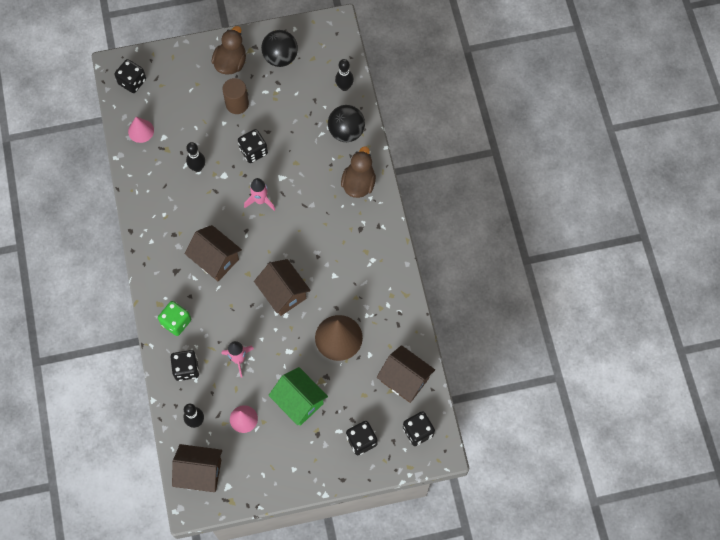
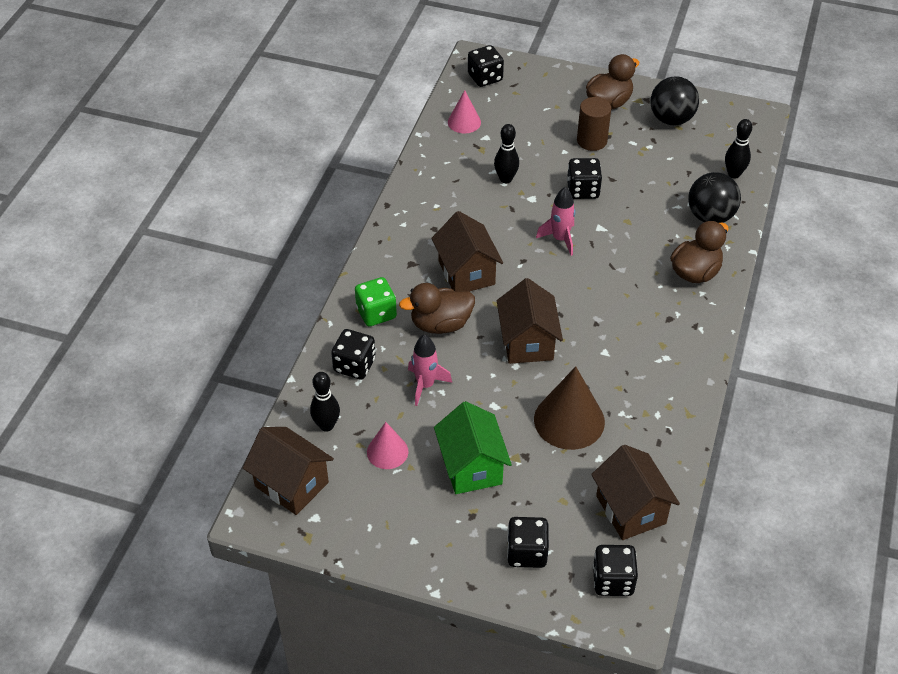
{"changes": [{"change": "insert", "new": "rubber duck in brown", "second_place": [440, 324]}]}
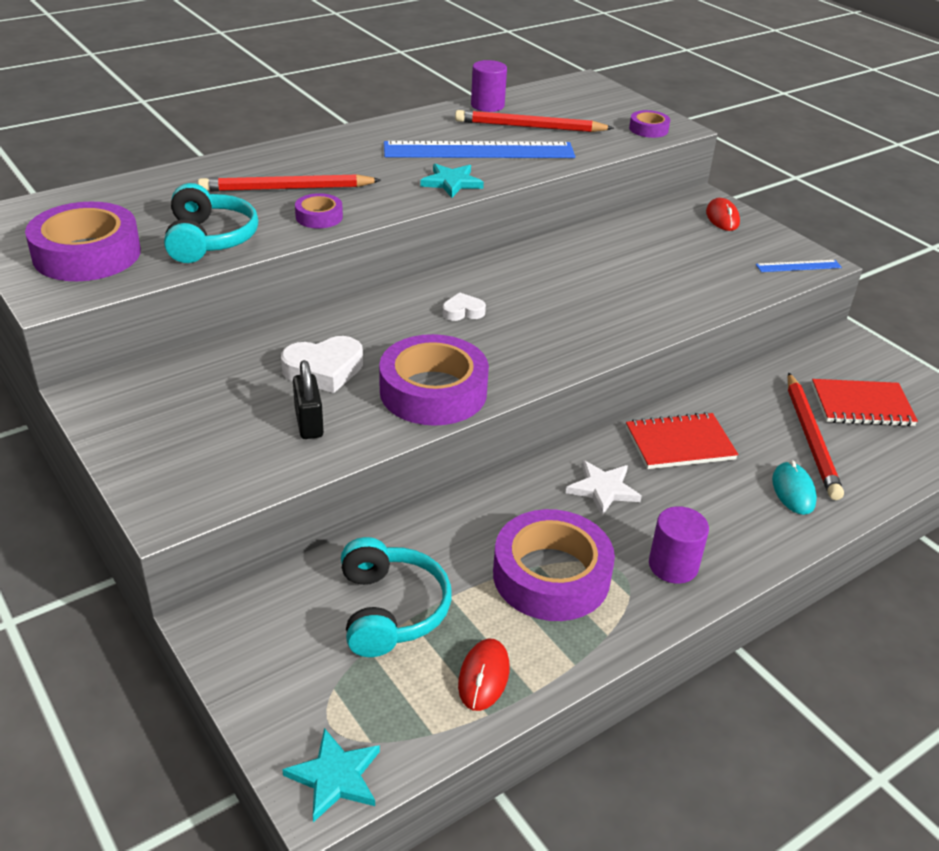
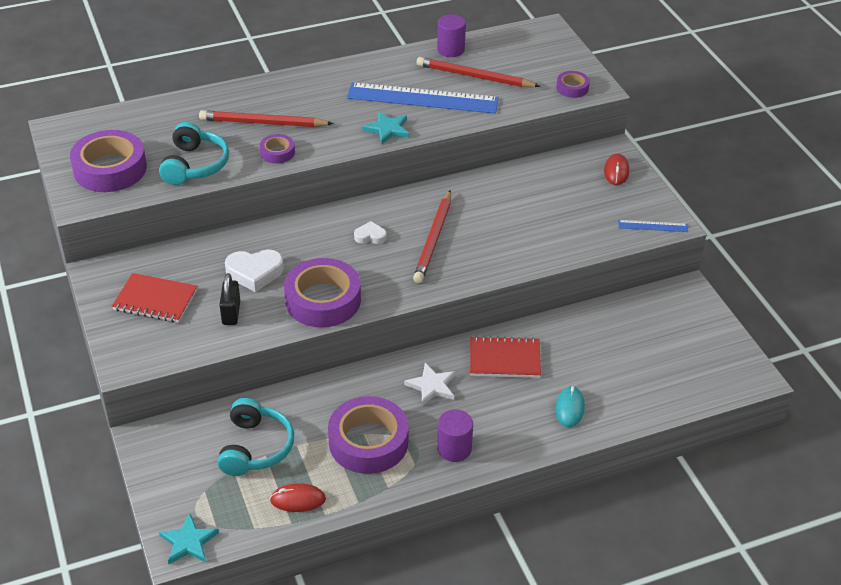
{"changes": [{"change": "move", "old": "wooden pencil in scarlet", "first_place": [810, 438], "second_place": [433, 239]}, {"change": "move", "old": "notebook in scarlet", "first_place": [861, 405], "second_place": [155, 300]}, {"change": "rotate", "old": "PC mouse in scarlet", "first_place": [484, 676], "second_place": [298, 500], "degrees": 60}]}
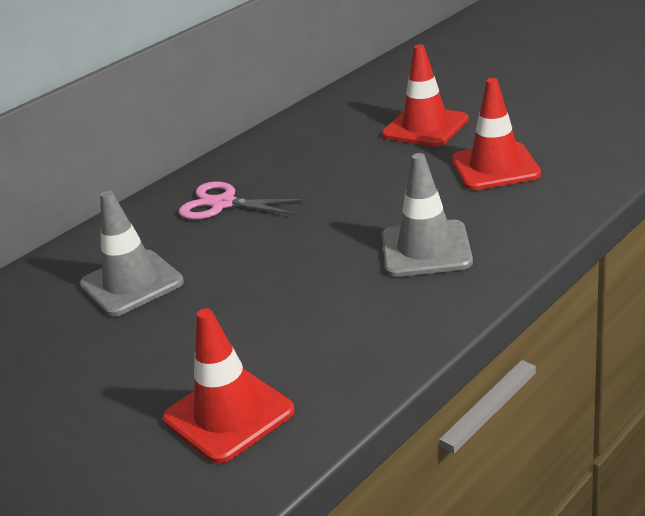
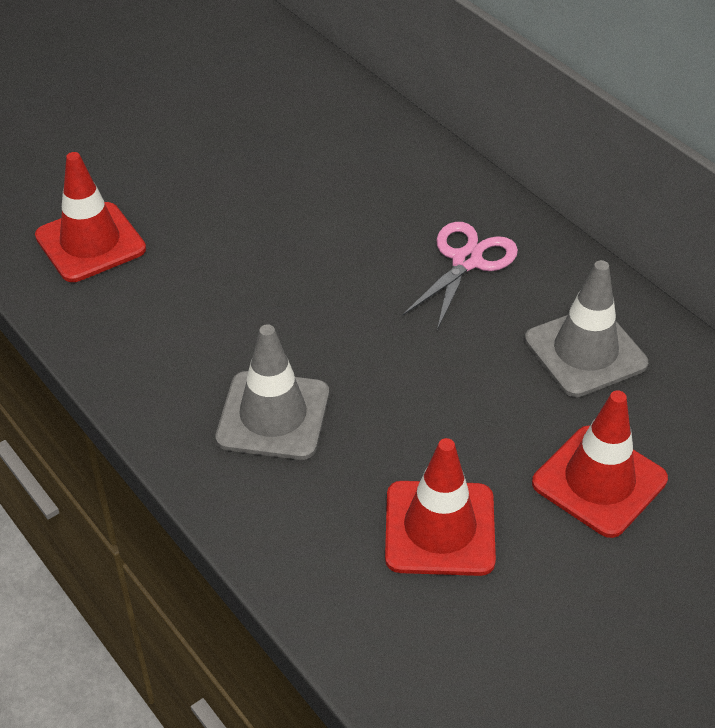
{"changes": [{"change": "move", "old": "safety cone in ash-grey", "first_place": [131, 283], "second_place": [585, 352]}]}
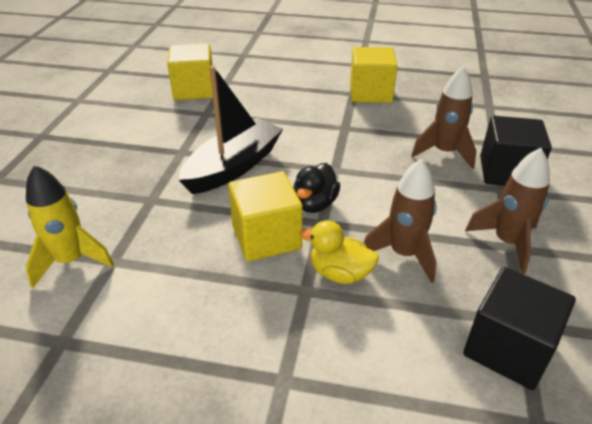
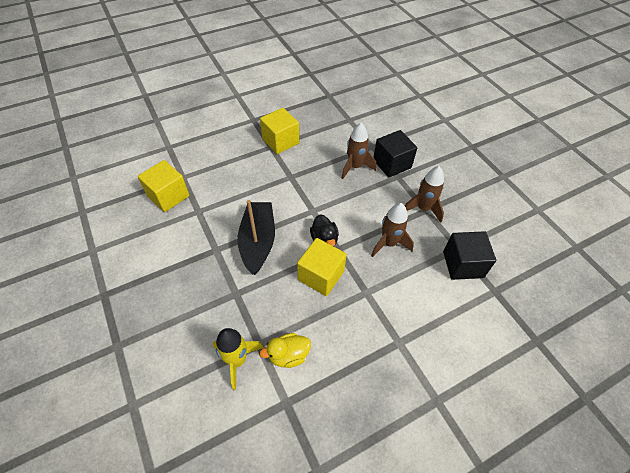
{"changes": [{"change": "move", "old": "rubber duck in yellow", "first_place": [340, 273], "second_place": [288, 355]}]}
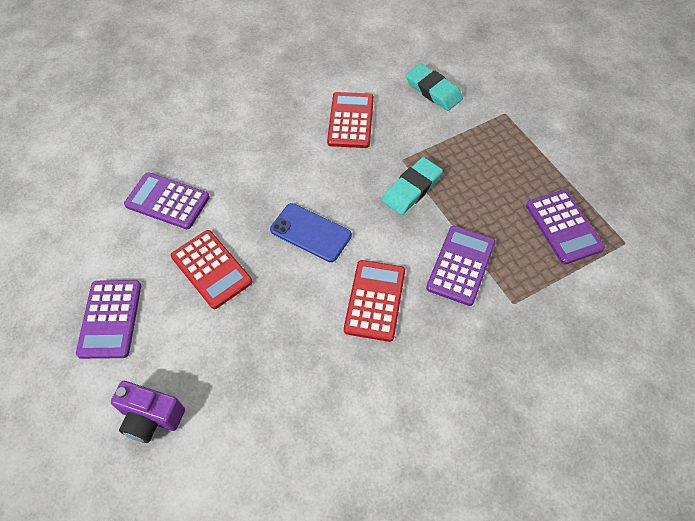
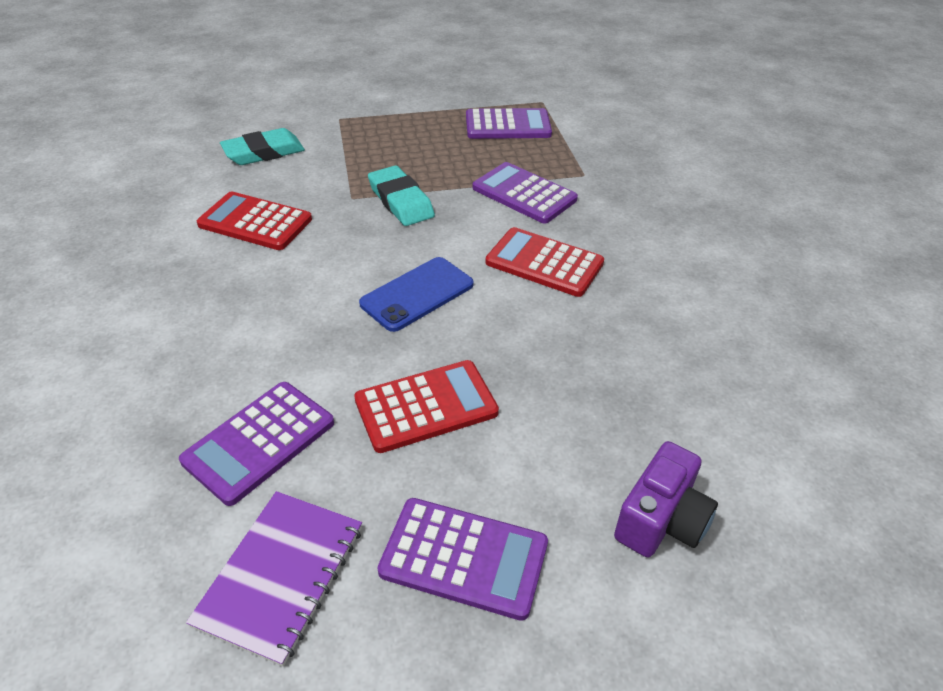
{"changes": [{"change": "insert", "new": "notebook in purple", "second_place": [281, 576]}]}
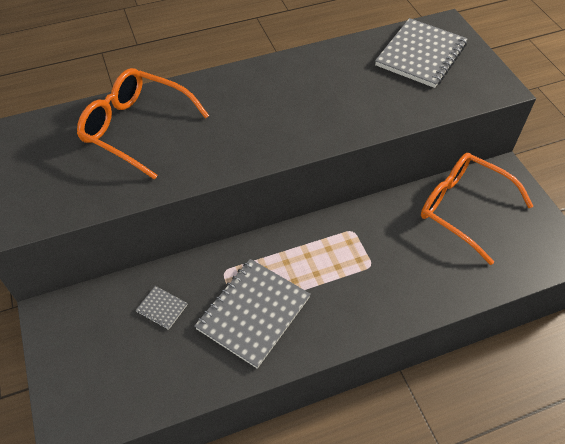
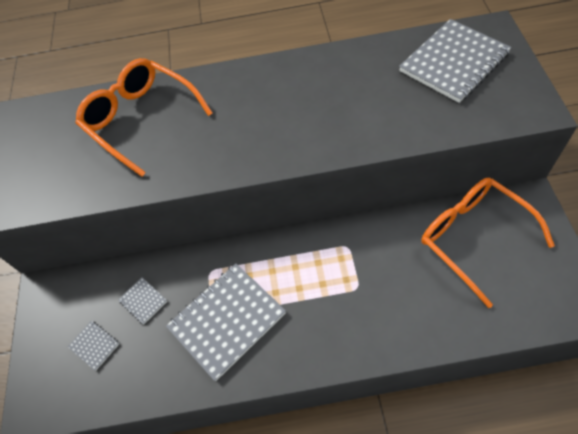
{"changes": [{"change": "insert", "new": "notebook in ash-grey", "second_place": [94, 345]}]}
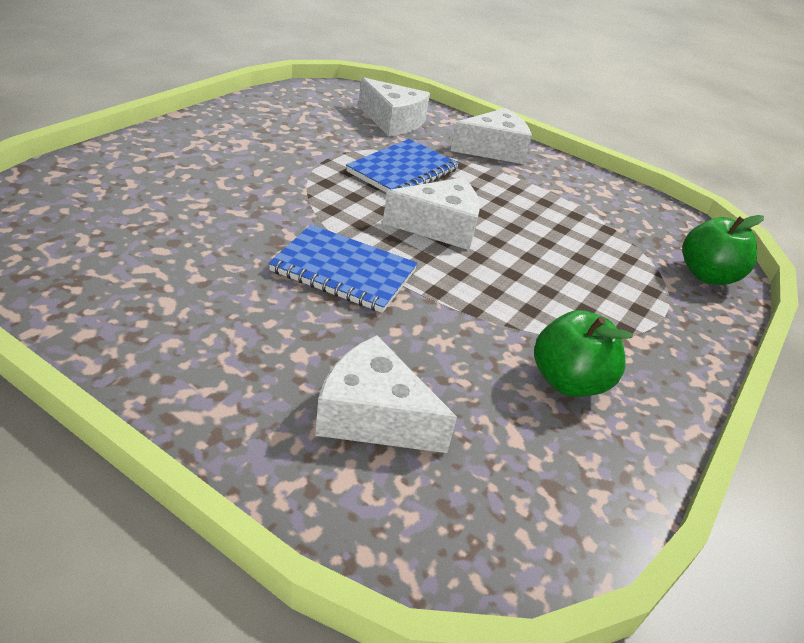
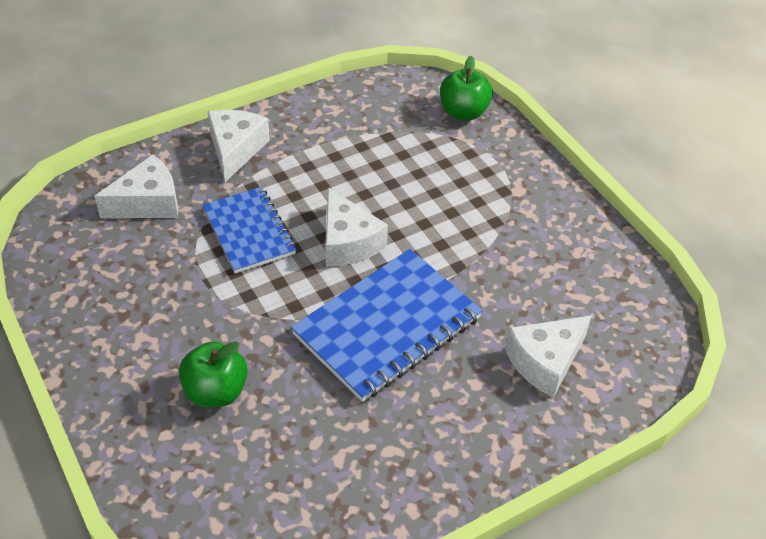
{"changes": [{"change": "rotate", "old": "cheese wedge in pure white", "first_place": [439, 227], "second_place": [348, 242], "degrees": 135}, {"change": "resize", "old": "notebook in cobalt", "first_place": [343, 271], "second_place": [387, 326], "factor": 1.55}, {"change": "move", "old": "toy apple in green", "first_place": [568, 381], "second_place": [216, 391]}]}
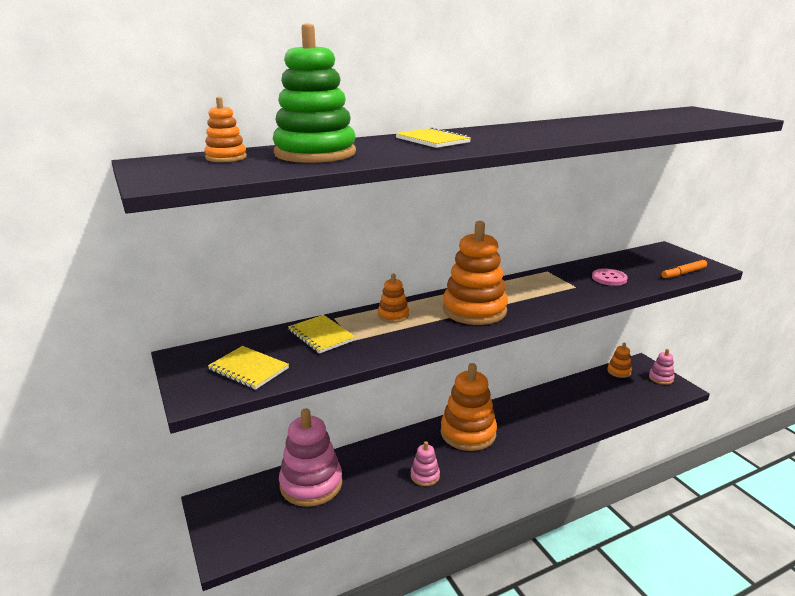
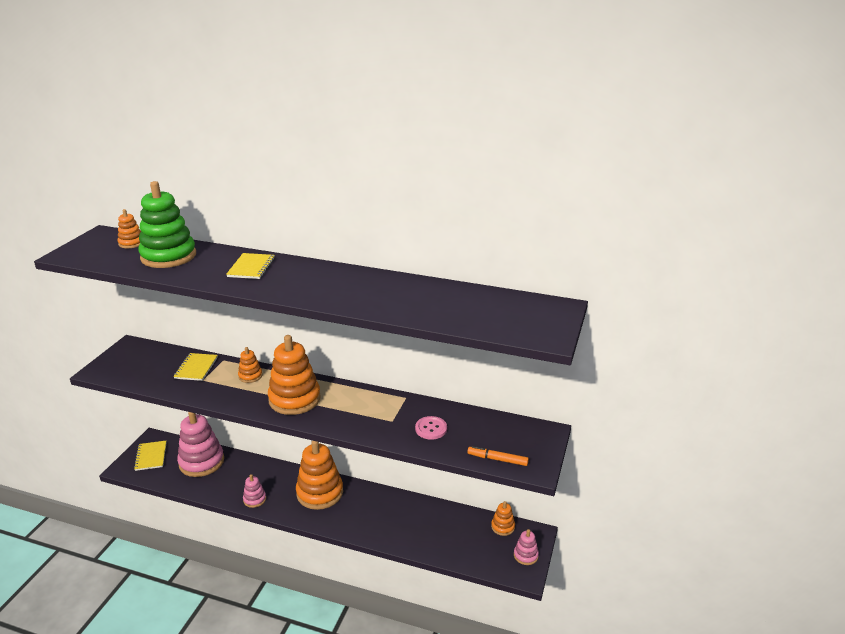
{"changes": [{"change": "move", "old": "notebook in yellow", "first_place": [248, 369], "second_place": [151, 456]}]}
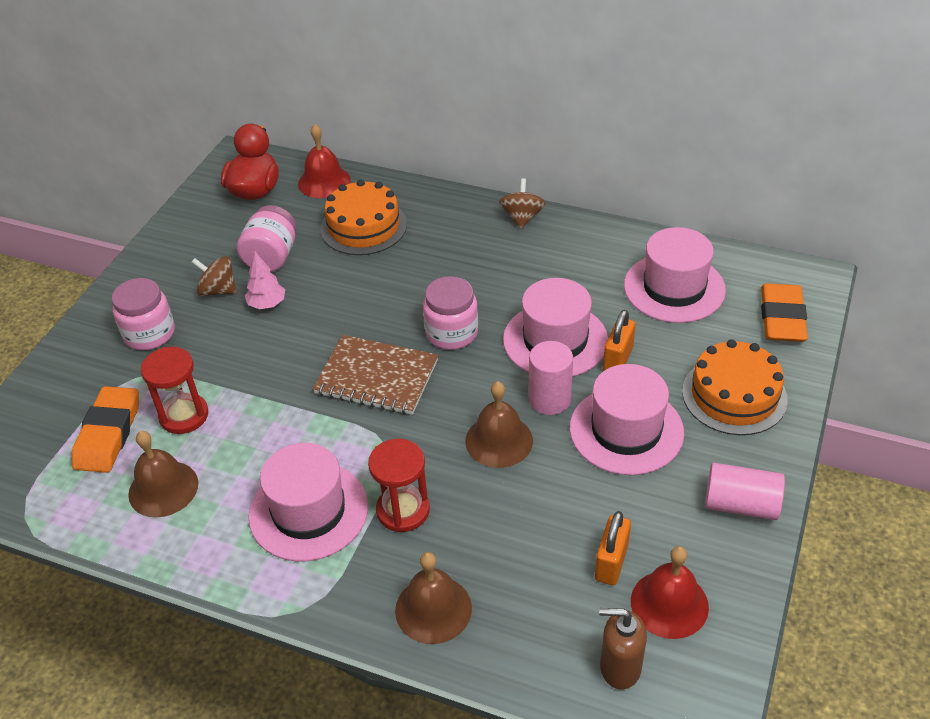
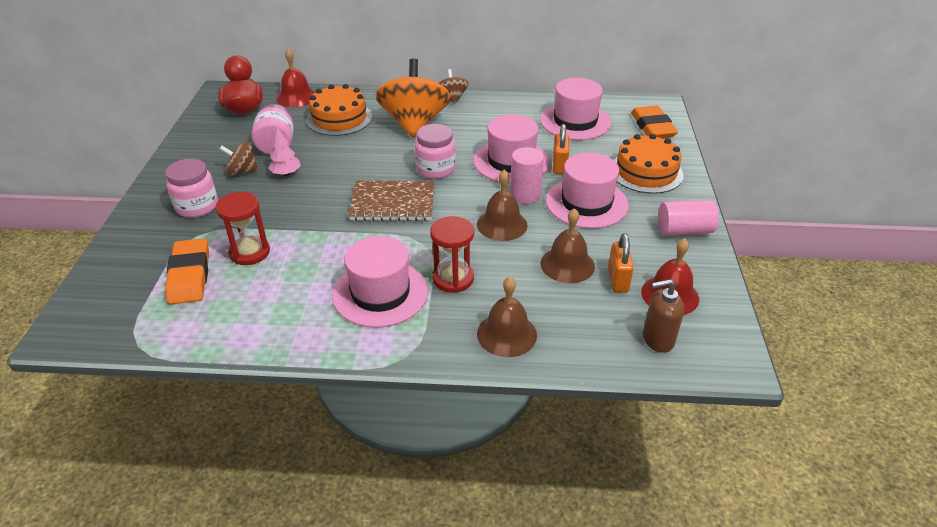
{"changes": [{"change": "move", "old": "bell in brown", "first_place": [163, 488], "second_place": [567, 264]}, {"change": "insert", "new": "whirligig in bright orange", "second_place": [414, 123]}]}
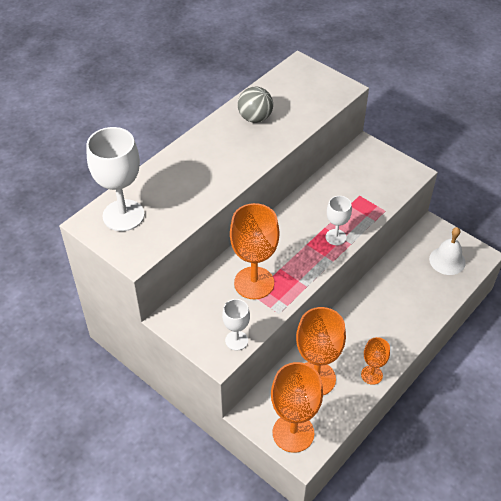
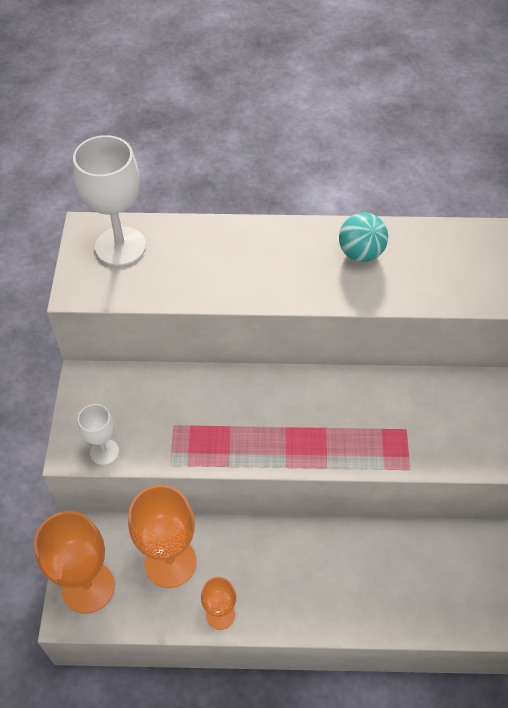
{"changes": [{"change": "recolor", "old": "ball in ash-grey", "new": "ball in teal", "first_place": [255, 118], "second_place": [360, 253]}, {"change": "delete", "old": "wine glass in pure white", "first_place": [335, 237]}, {"change": "delete", "old": "wine glass in bright orange", "first_place": [254, 283]}, {"change": "delete", "old": "bell in pure white", "first_place": [447, 260]}]}
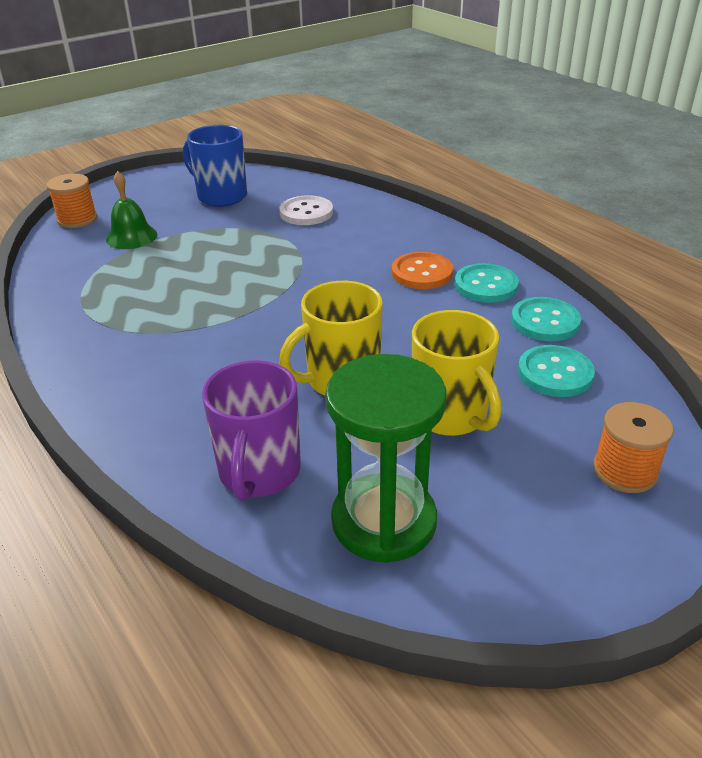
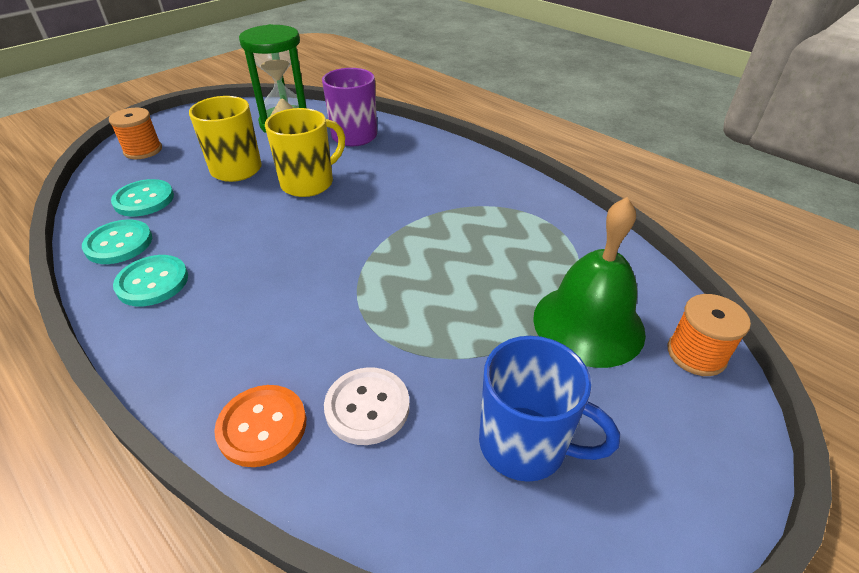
{"changes": [{"change": "resize", "old": "bell in green", "first_place": [131, 237], "second_place": [588, 324], "factor": 1.66}, {"change": "move", "old": "sewing button in bright orange", "first_place": [422, 273], "second_place": [262, 426]}]}
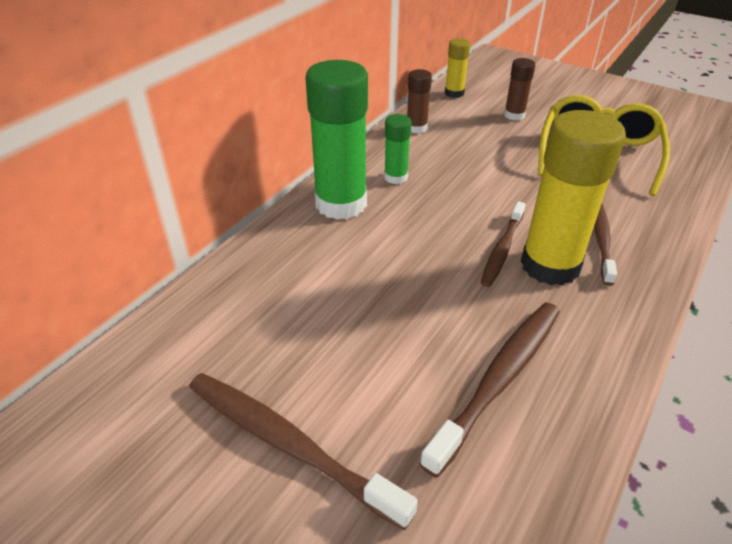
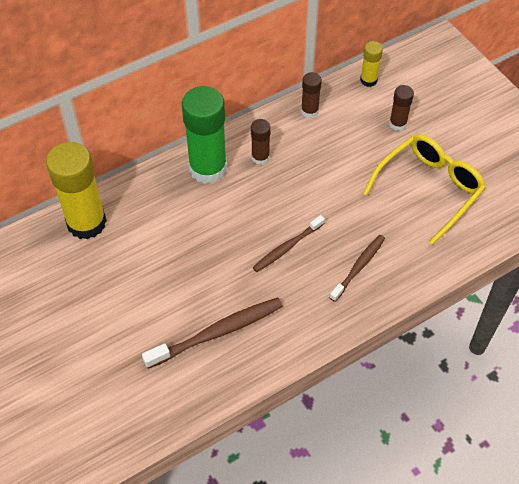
{"changes": [{"change": "move", "old": "glue stick in yellow", "first_place": [550, 265], "second_place": [86, 222]}, {"change": "recolor", "old": "glue stick in green", "new": "glue stick in brown", "first_place": [396, 177], "second_place": [260, 157]}, {"change": "delete", "old": "dental brush in brown", "first_place": [289, 445]}]}
